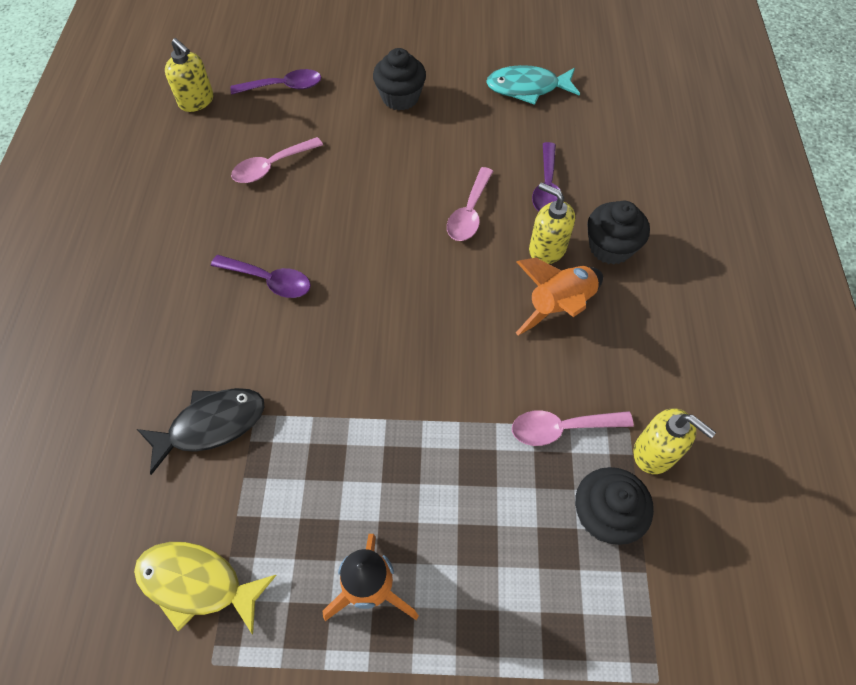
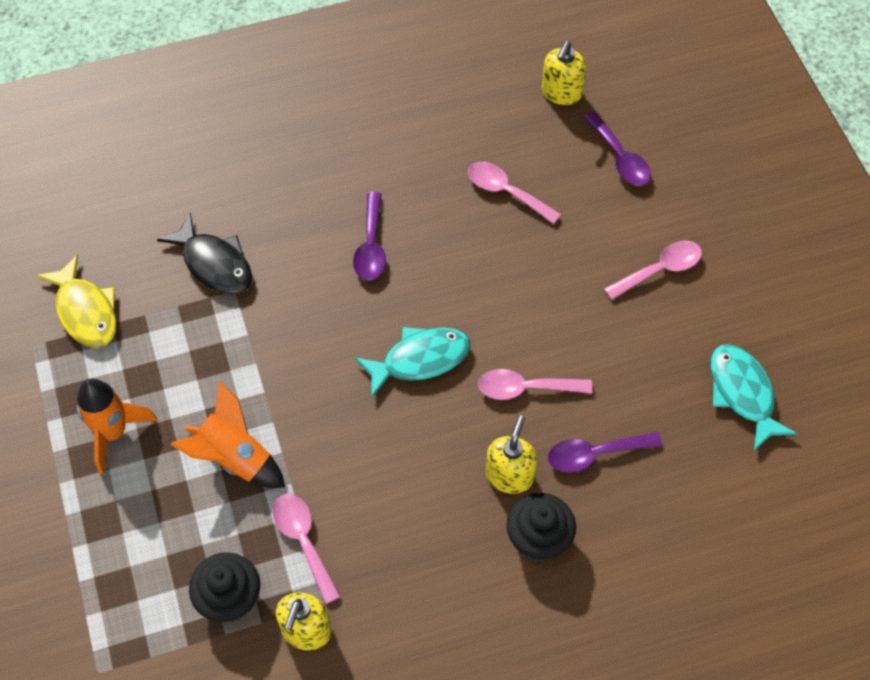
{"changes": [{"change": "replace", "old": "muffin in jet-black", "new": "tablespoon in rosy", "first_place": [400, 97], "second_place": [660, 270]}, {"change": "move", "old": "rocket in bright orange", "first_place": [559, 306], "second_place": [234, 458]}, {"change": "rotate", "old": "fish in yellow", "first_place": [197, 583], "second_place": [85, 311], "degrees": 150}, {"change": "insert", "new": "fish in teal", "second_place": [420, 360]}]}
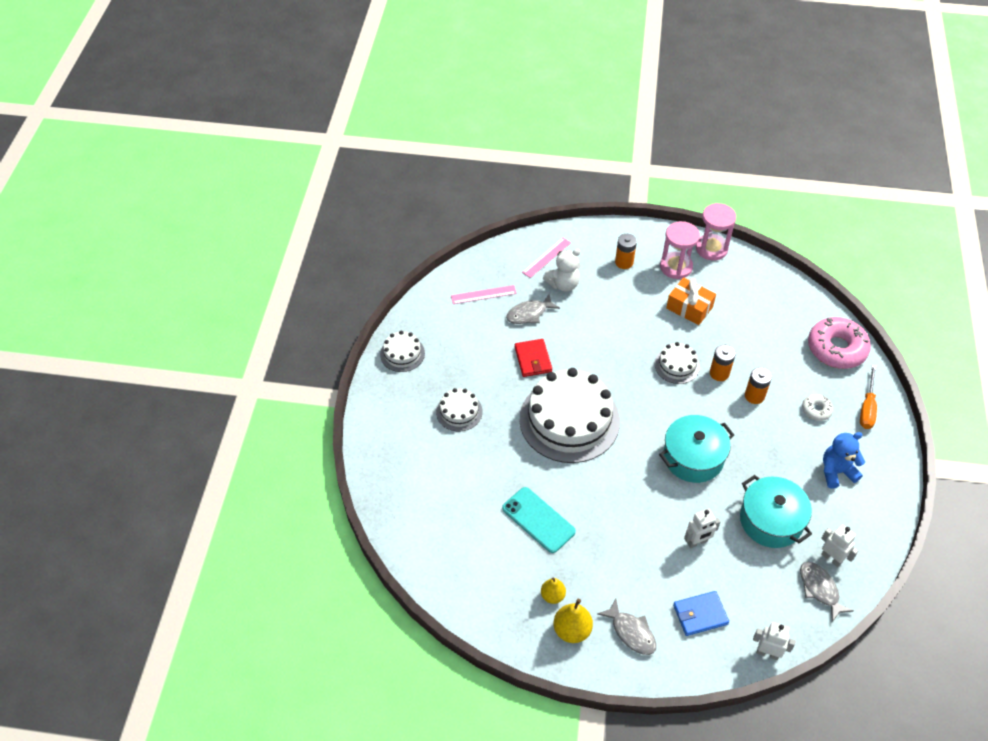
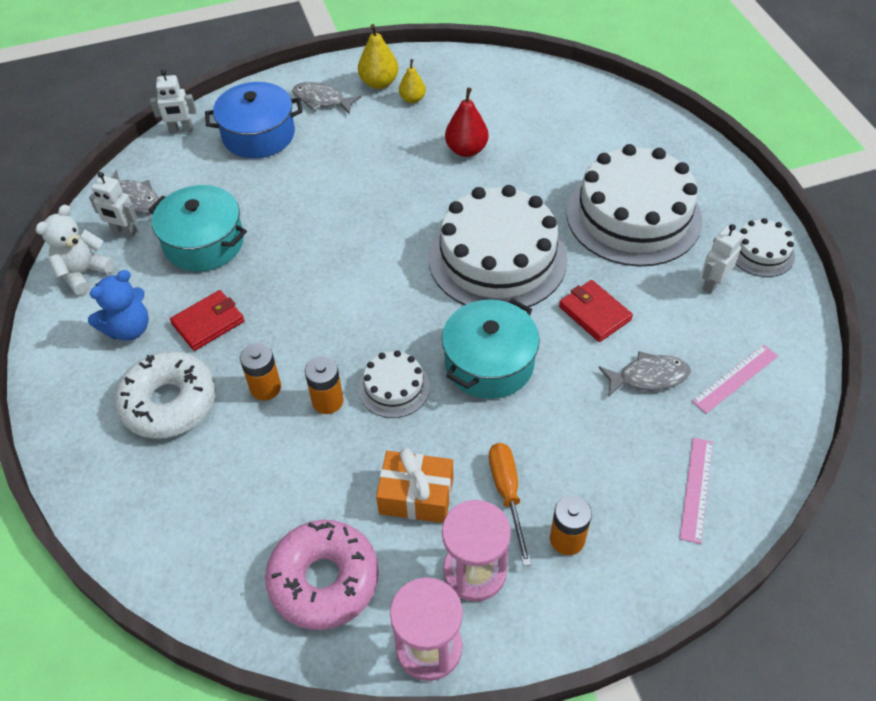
{"changes": [{"change": "move", "old": "stuffed bear in pure white", "first_place": [563, 284], "second_place": [83, 273]}, {"change": "rotate", "old": "fish in ash-grey", "first_place": [529, 314], "second_place": [648, 377], "degrees": 45}, {"change": "move", "old": "donut in rosy", "first_place": [836, 349], "second_place": [324, 580]}, {"change": "move", "old": "flat screwdriver in bright orange", "first_place": [867, 407], "second_place": [507, 494]}, {"change": "resize", "old": "cake in pure white", "first_place": [459, 412], "second_place": [633, 216], "factor": 2.15}, {"change": "resize", "old": "donut in pure white", "first_place": [816, 410], "second_place": [169, 403], "factor": 2.07}, {"change": "move", "old": "cooking pot in teal", "first_place": [693, 457], "second_place": [489, 363]}, {"change": "replace", "old": "mobile phone in teal", "new": "toy pear in scarlet", "first_place": [538, 520], "second_place": [466, 150]}, {"change": "move", "old": "toy robot in pure white", "first_place": [697, 542], "second_place": [712, 283]}, {"change": "replace", "old": "billfold in cobalt", "new": "cooking pot in cobalt", "first_place": [700, 614], "second_place": [258, 135]}, {"change": "insert", "new": "billfold in scarlet", "second_place": [208, 323]}]}
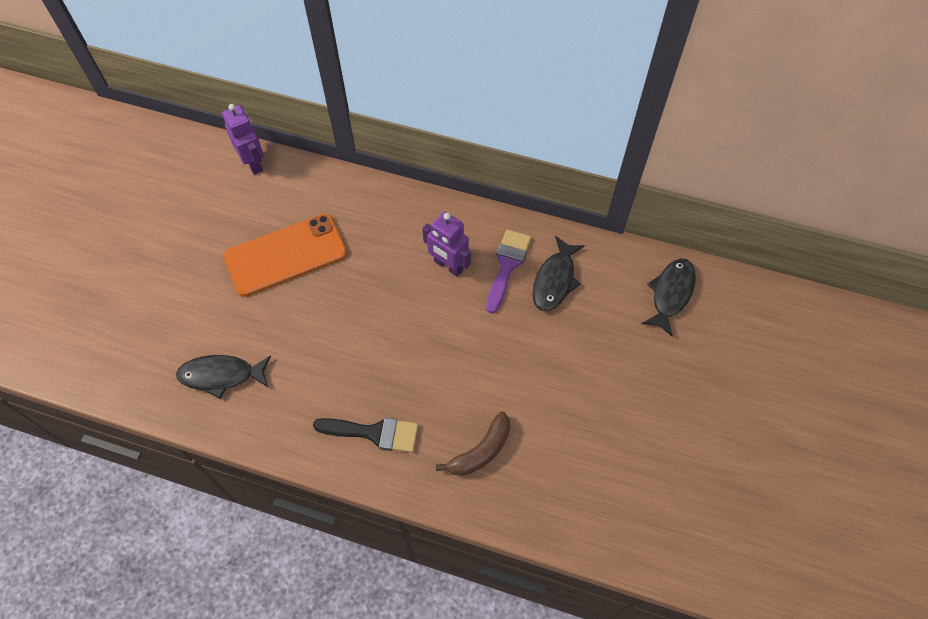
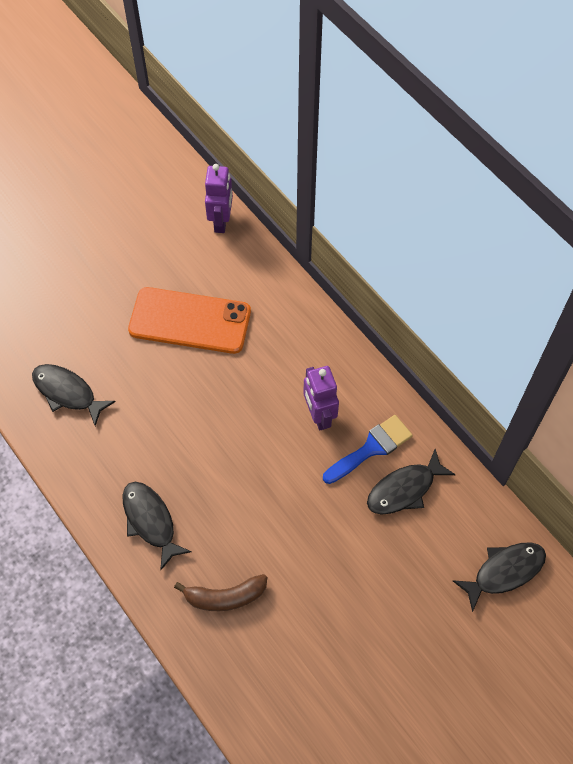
{"changes": [{"change": "recolor", "old": "paint brush in purple", "new": "paint brush in cobalt", "first_place": [507, 265], "second_place": [371, 448]}, {"change": "replace", "old": "paint brush in jet-black", "new": "fish in jet-black", "first_place": [374, 433], "second_place": [150, 521]}]}
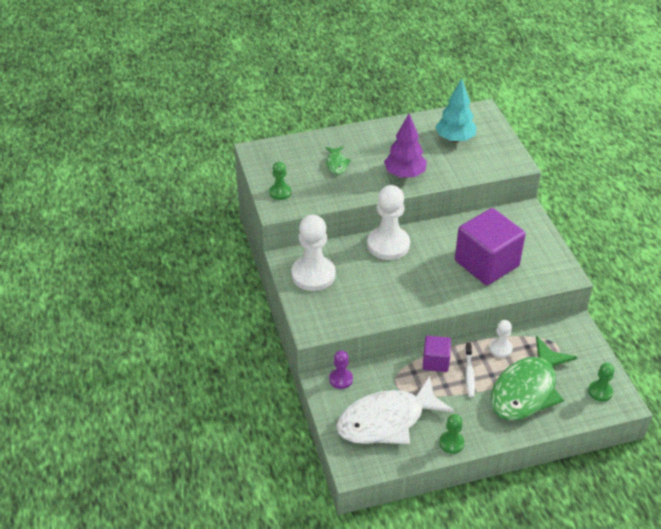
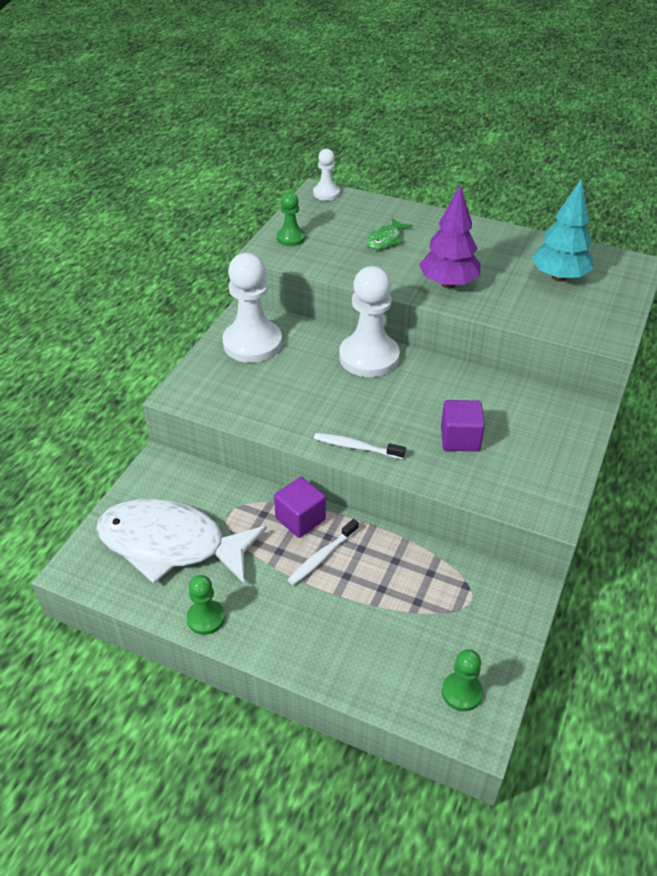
{"changes": [{"change": "resize", "old": "solid cube in purple", "first_place": [486, 263], "second_place": [460, 439], "factor": 0.51}, {"change": "move", "old": "chess pawn in pure white", "first_place": [500, 349], "second_place": [326, 193]}, {"change": "delete", "old": "fish in green", "first_place": [527, 390]}, {"change": "delete", "old": "chess pawn in purple", "first_place": [341, 379]}, {"change": "insert", "new": "dental brush in pure white", "second_place": [356, 447]}]}
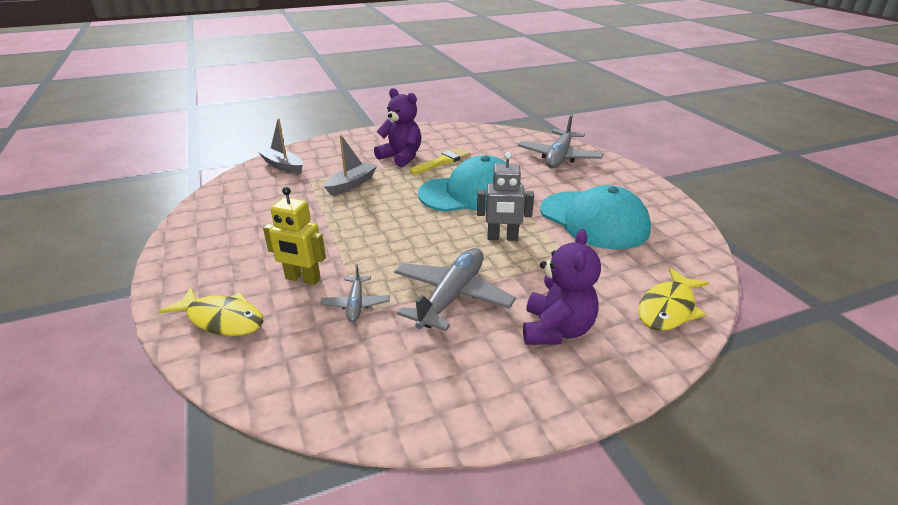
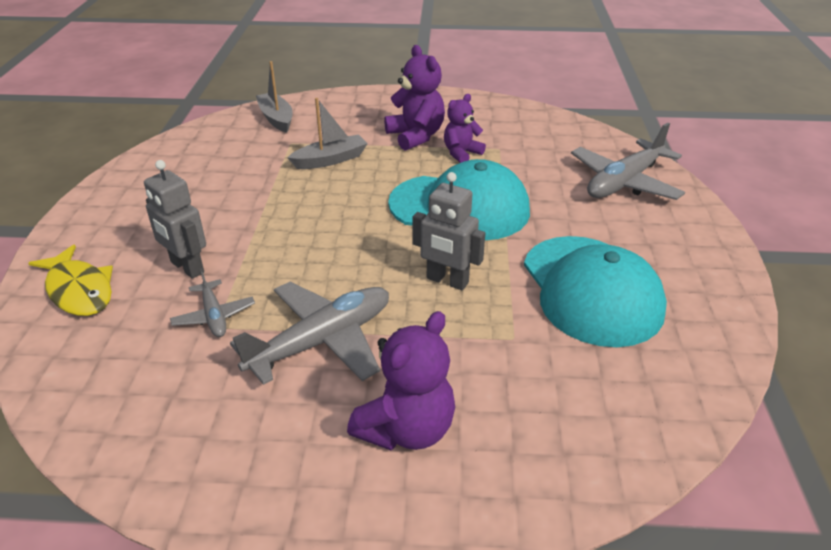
{"changes": [{"change": "replace", "old": "paint brush in yellow", "new": "stuffed bear in purple", "first_place": [442, 161], "second_place": [461, 153]}, {"change": "recolor", "old": "toy robot in yellow", "new": "toy robot in ash-grey", "first_place": [302, 279], "second_place": [186, 267]}, {"change": "rotate", "old": "toy plane in ash-grey", "first_place": [356, 304], "second_place": [214, 316], "degrees": -45}, {"change": "delete", "old": "fish in yellow", "first_place": [668, 308]}]}
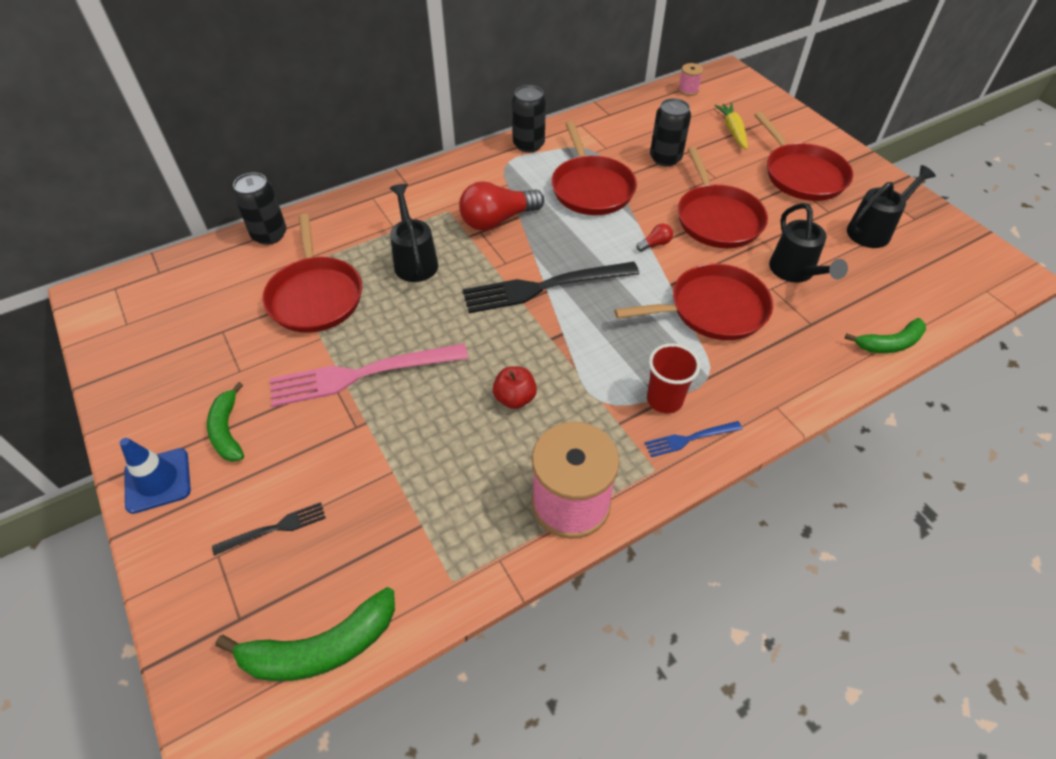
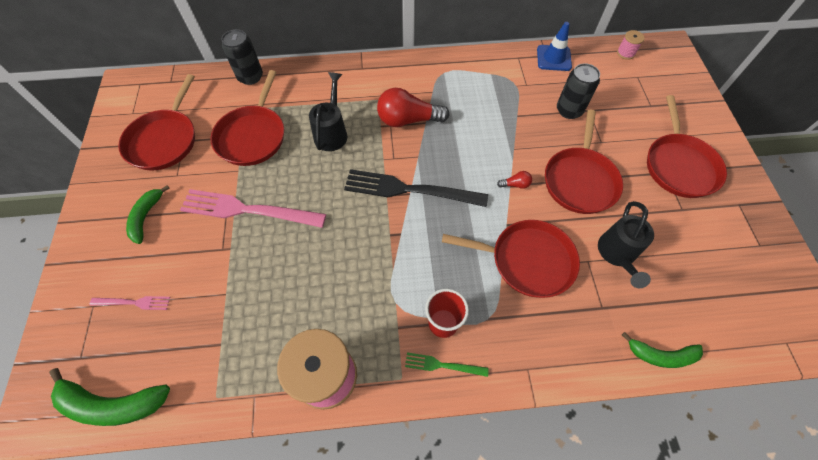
{"changes": [{"change": "delete", "old": "tin in jet-black", "first_place": [528, 145]}, {"change": "delete", "old": "root vegetable in yellow", "first_place": [732, 131]}, {"change": "move", "old": "pan in scarlet", "first_place": [591, 188], "second_place": [164, 140]}, {"change": "delete", "old": "watering can in jet-black", "first_place": [873, 230]}, {"change": "delete", "old": "toy apple in scarlet", "first_place": [515, 398]}, {"change": "recolor", "old": "table fork in cobalt", "new": "table fork in green", "first_place": [689, 439], "second_place": [442, 365]}, {"change": "move", "old": "safety cone in cobalt", "first_place": [158, 480], "second_place": [553, 58]}, {"change": "recolor", "old": "table fork in jet-black", "new": "table fork in rosy", "first_place": [275, 528], "second_place": [134, 302]}]}
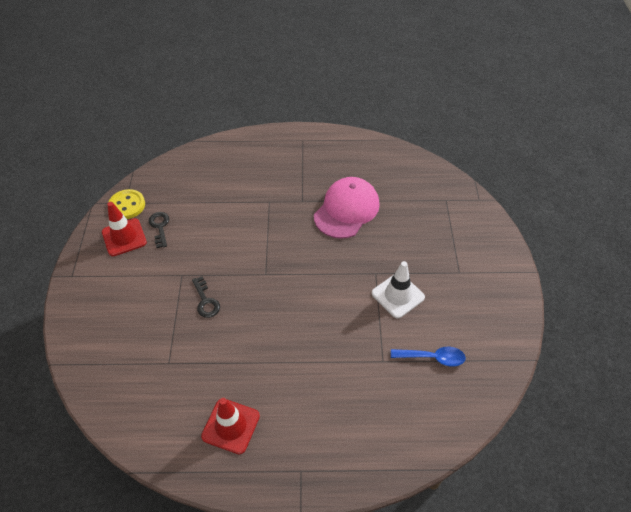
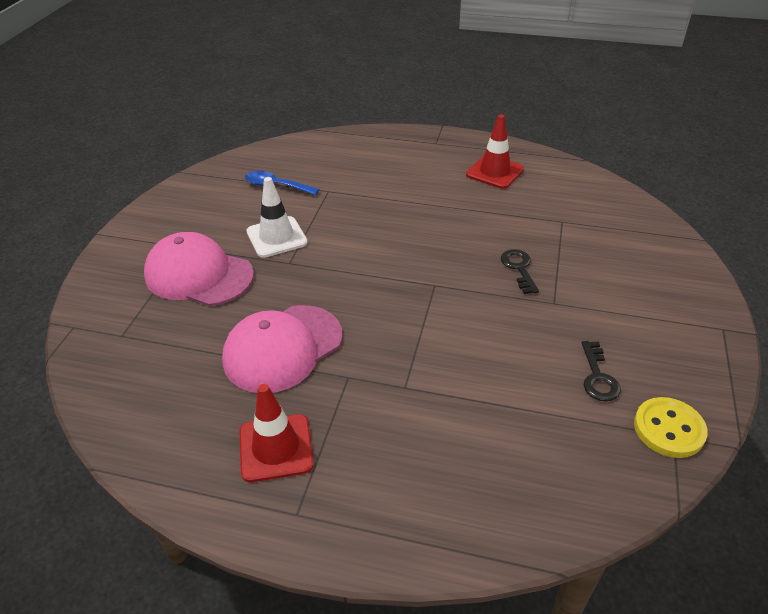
{"changes": [{"change": "move", "old": "safety cone in scarlet", "first_place": [124, 237], "second_place": [276, 448]}, {"change": "insert", "new": "cap in rosy", "second_place": [199, 275]}]}
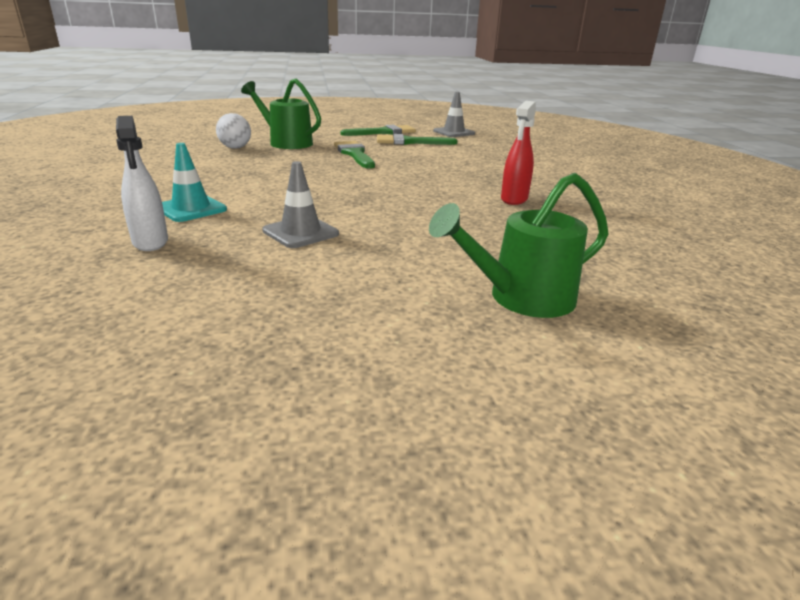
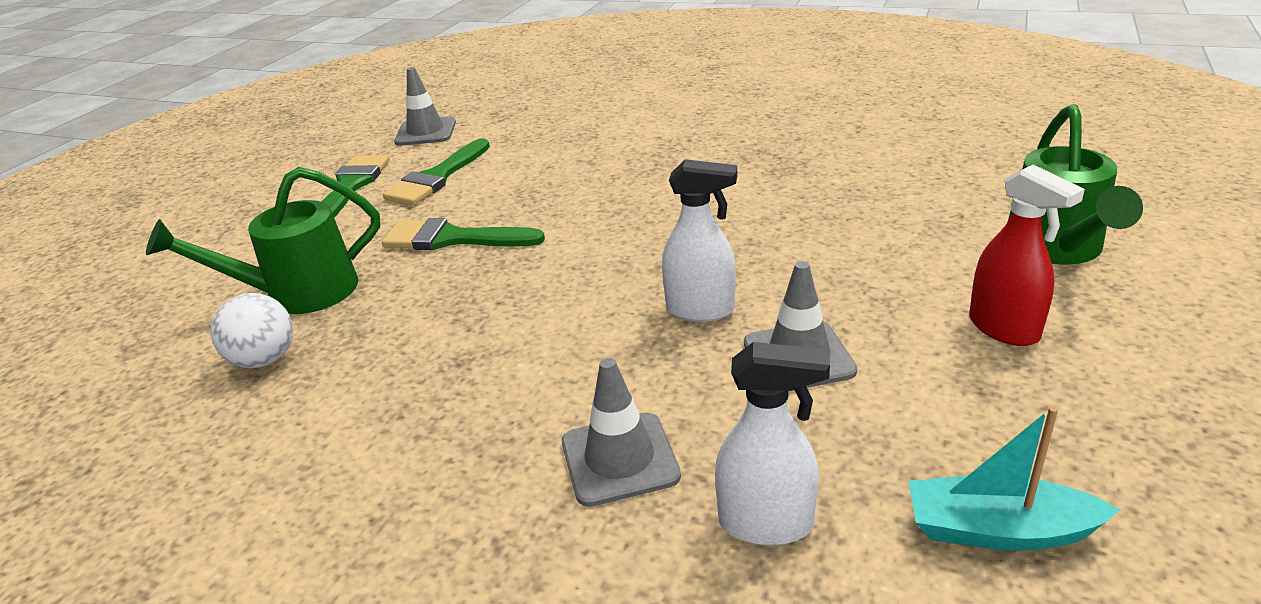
{"changes": [{"change": "move", "old": "spray cleaner in scarlet", "first_place": [514, 199], "second_place": [1004, 329]}, {"change": "recolor", "old": "safety cone in teal", "new": "safety cone in ash-grey", "first_place": [191, 209], "second_place": [619, 459]}, {"change": "insert", "new": "spray cleaner in pure white", "second_place": [701, 310]}, {"change": "insert", "new": "toy boat in teal", "second_place": [998, 530]}]}
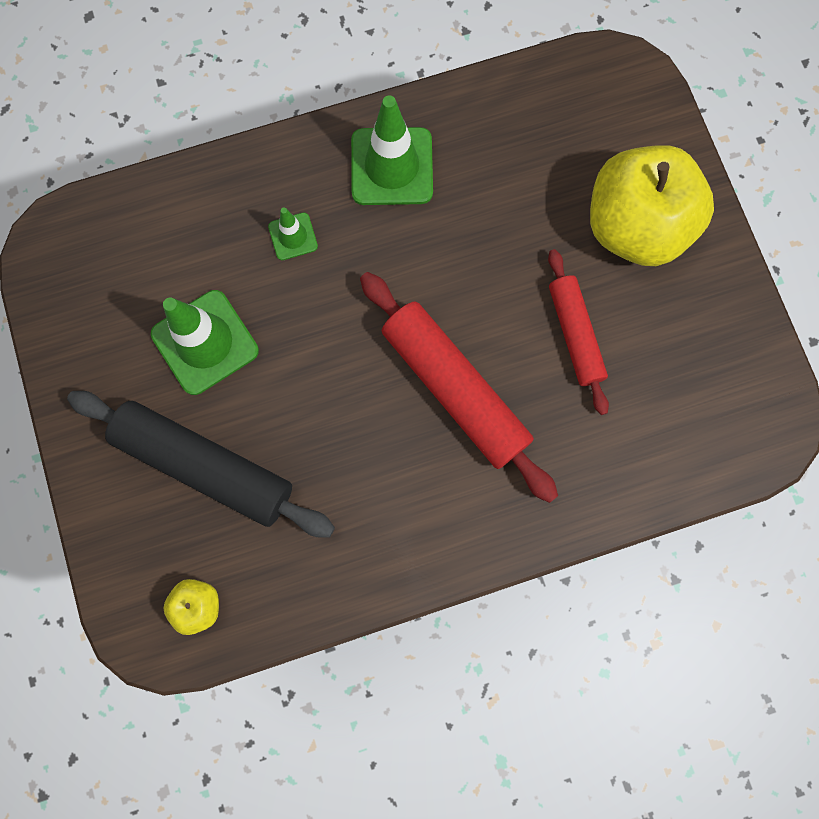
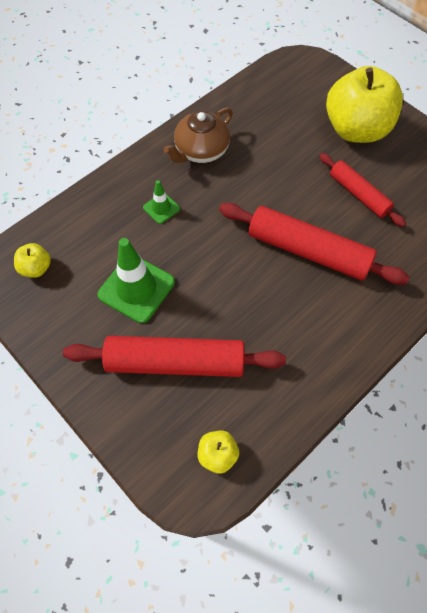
{"changes": [{"change": "replace", "old": "safety cone in green", "new": "china teapot in brown", "first_place": [392, 167], "second_place": [201, 150]}, {"change": "recolor", "old": "dough roller in jet-black", "new": "dough roller in scarlet", "first_place": [205, 466], "second_place": [175, 362]}, {"change": "insert", "new": "toy apple in yellow", "second_place": [36, 268]}]}
